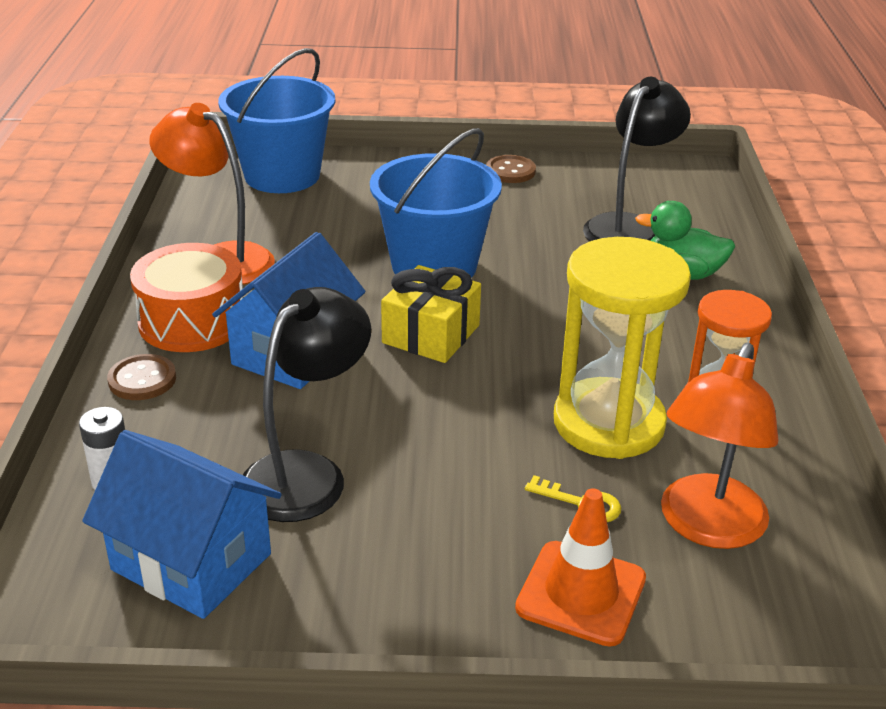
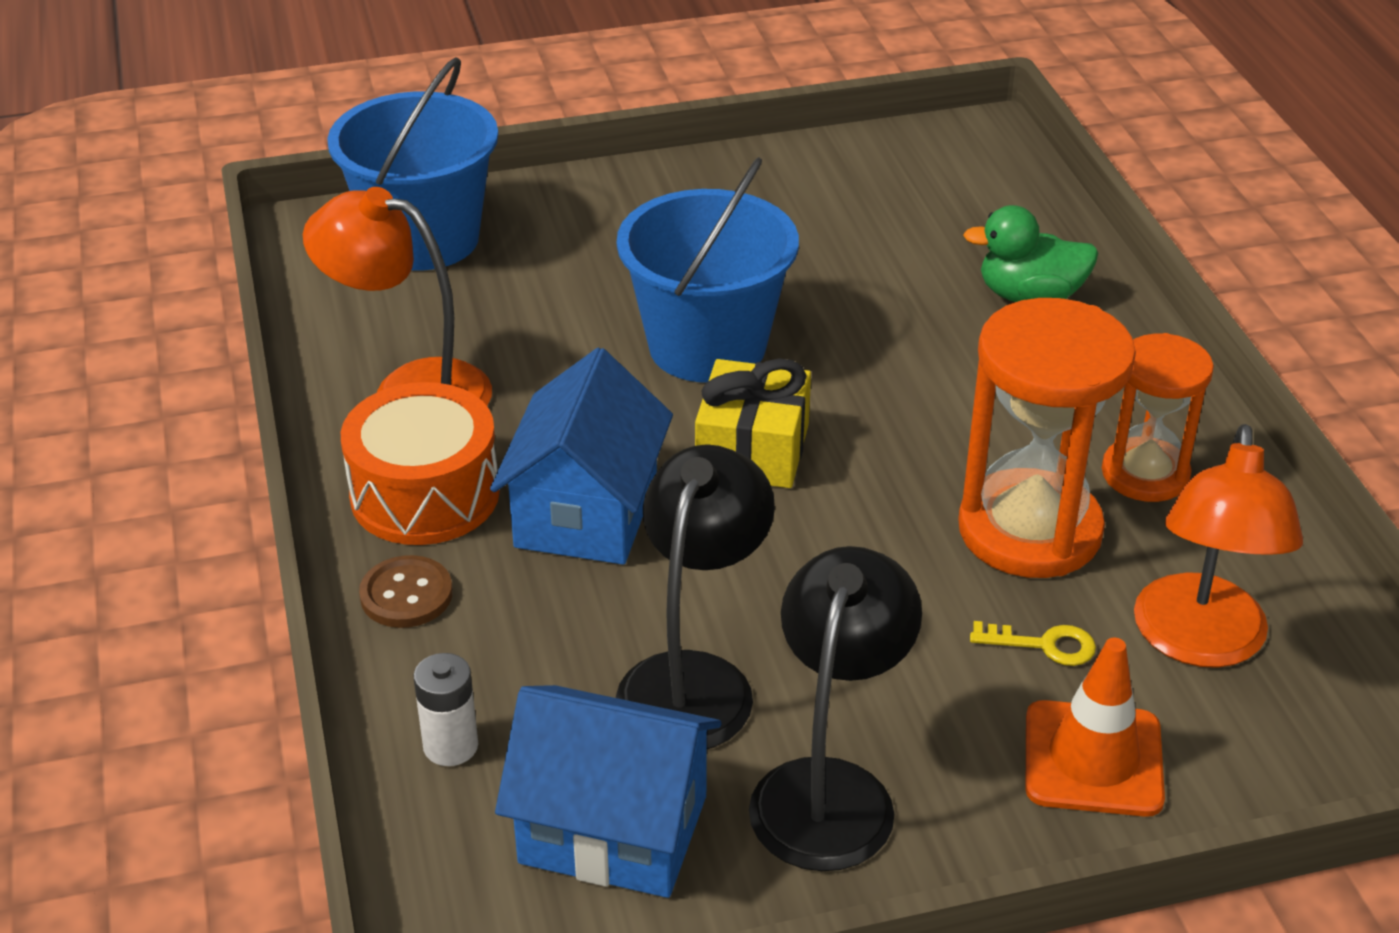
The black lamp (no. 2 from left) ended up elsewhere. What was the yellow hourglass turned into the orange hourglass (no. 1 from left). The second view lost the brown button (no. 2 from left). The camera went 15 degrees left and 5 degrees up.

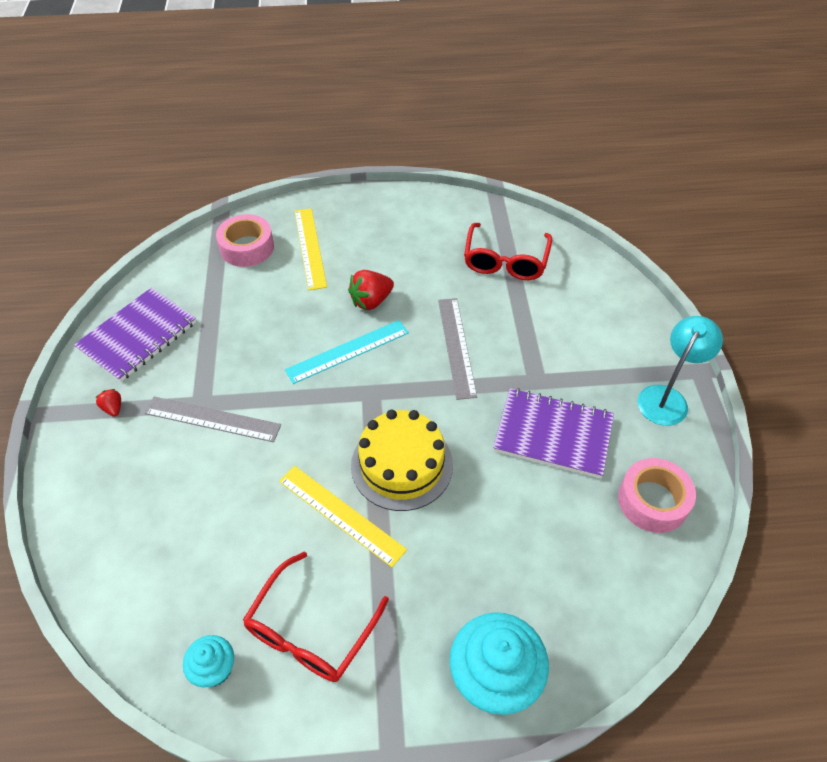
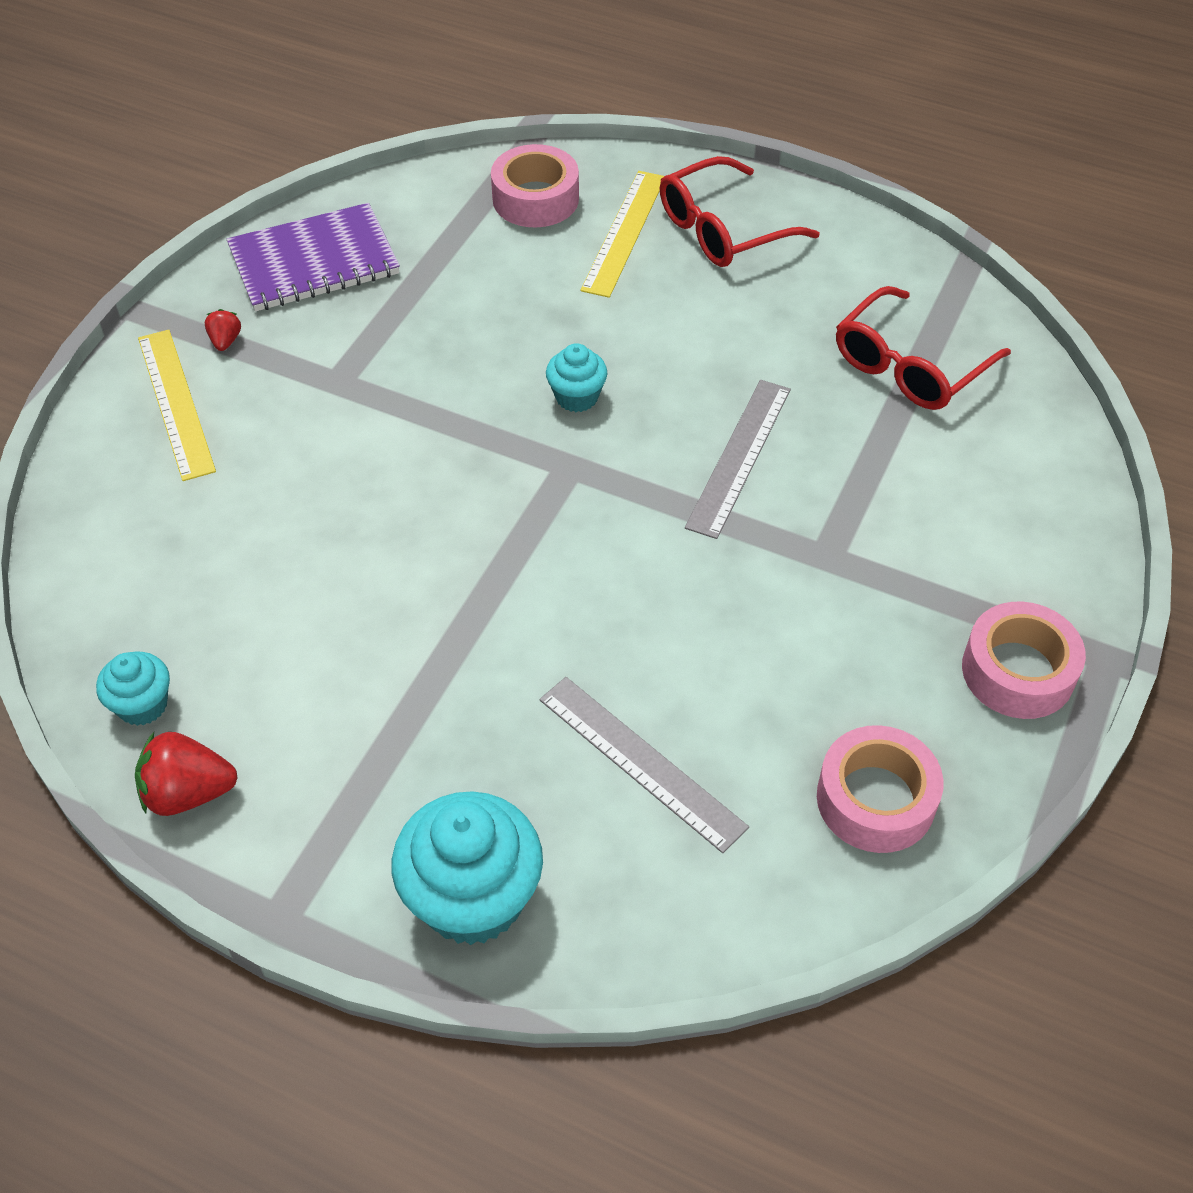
The red strawberry (no. 2 from left in the first image) ended up elsewhere. The yellow ruler (no. 2 from left in the first image) ended up elsewhere. The grey ruler (no. 1 from left) ended up elsewhere. Where the turquoise ruler stood, the turquoise cupcake (no. 3 from left) came to stand. The red glasses (no. 1 from left) ended up elsewhere. Where the turquoise lamp stood, the pink tape (no. 3 from left) came to stand. The second view lost the yellow cake. The second view lost the purple notebook (no. 2 from left). The camera went 30 degrees right and 0 degrees up.

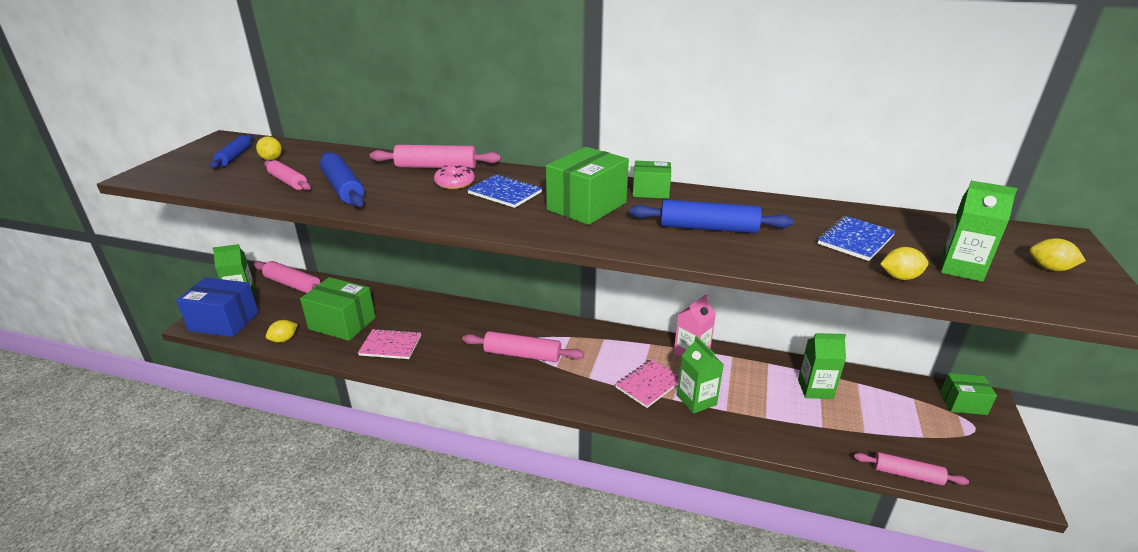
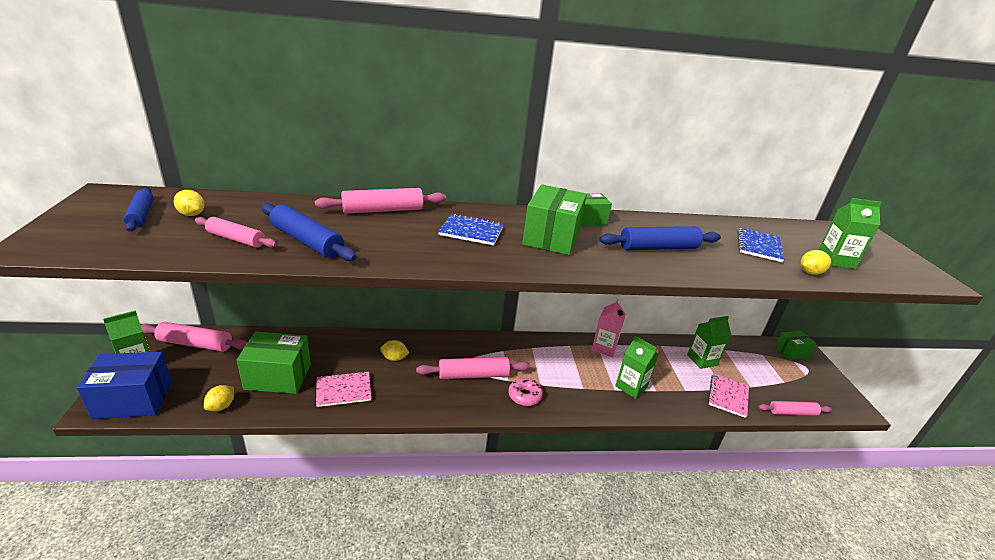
The yellow lemon (no. 4 from left in the first image) ended up elsewhere. The pink donut ended up elsewhere. The pink notebook (no. 2 from left) ended up elsewhere. The camera went 25 degrees left and 0 degrees up.

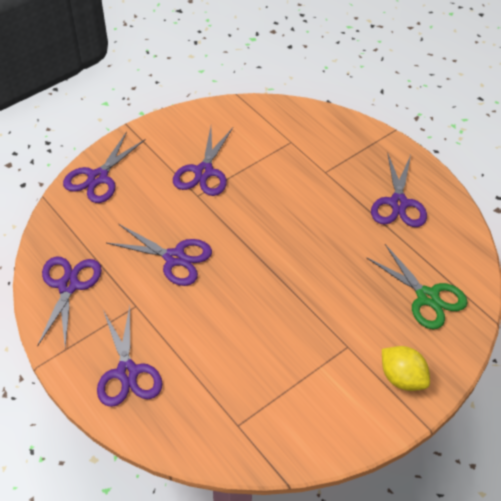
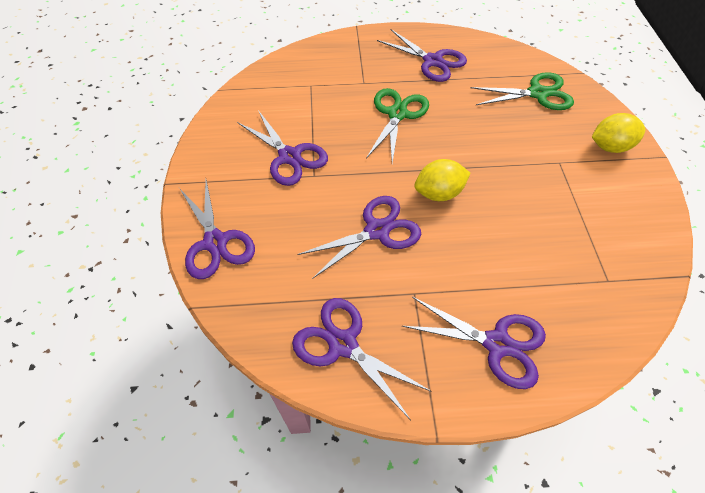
The second view gained the green scissors (no. 1 from left). The second view gained the yellow lemon (no. 1 from left). The camera went 55 degrees left and 5 degrees up.

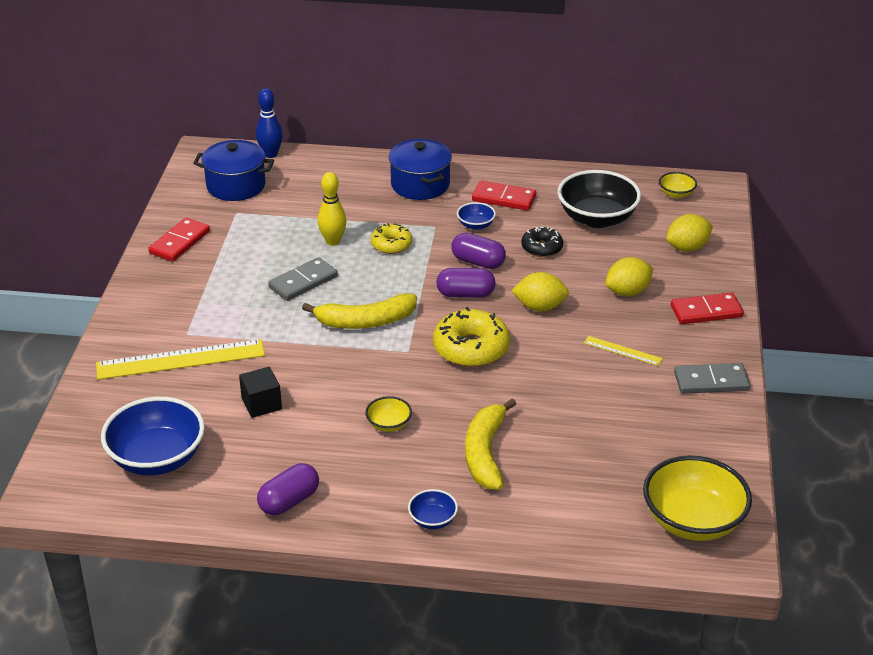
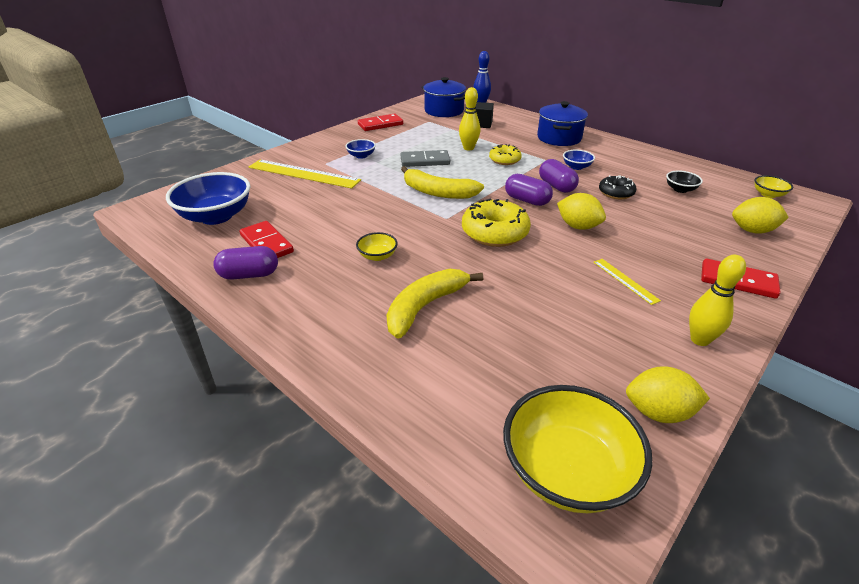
The red domino (no. 2 from left in the first image) ended up elsewhere. The blue bowl (no. 2 from left) ended up elsewhere. The black cube ended up elsewhere. The yellow lemon (no. 2 from left) ended up elsewhere. The size of the black bowl changed by a factor of 0.47. Where the grey domino (no. 2 from left) stood, the yellow bowling pin (no. 2 from left) came to stand. The camera went 35 degrees right and 0 degrees up.

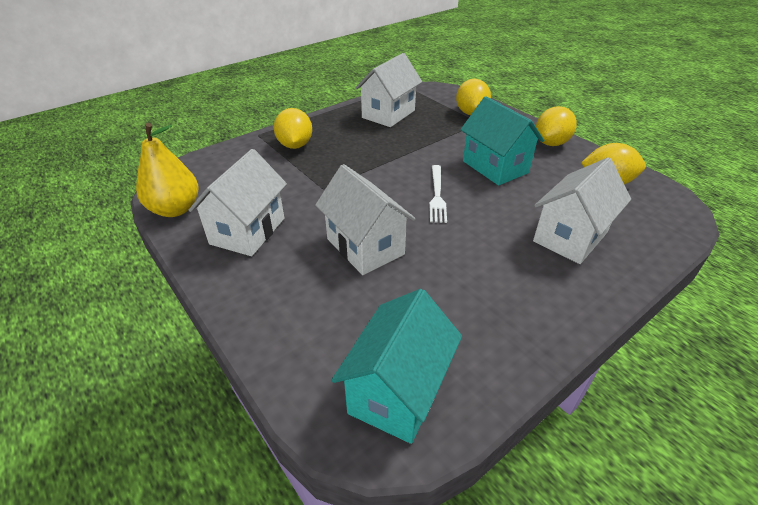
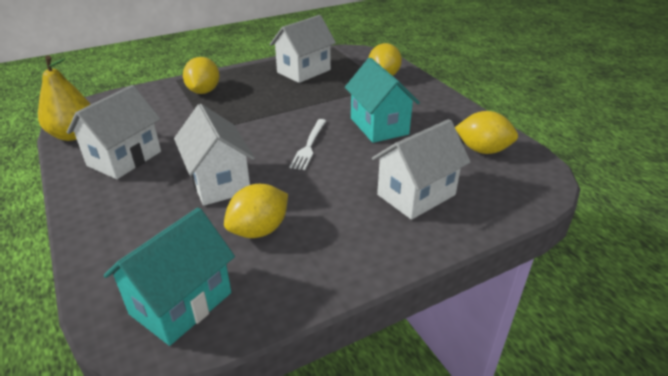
The yellow lemon (no. 3 from left in the first image) ended up elsewhere. The camera went 10 degrees right and 5 degrees down.

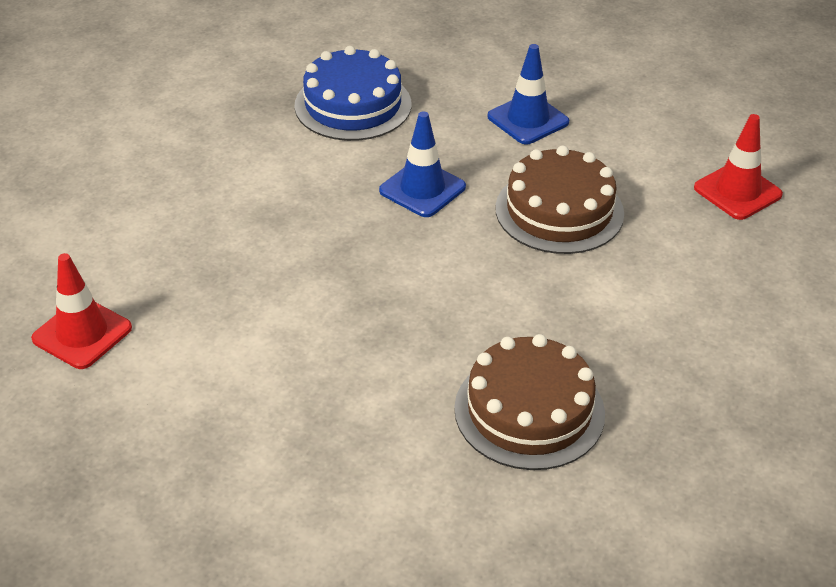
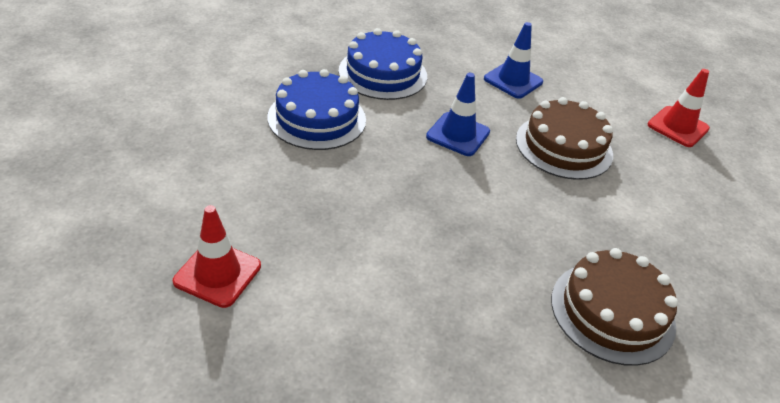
The second view gained the blue cake (no. 1 from left). The camera went 15 degrees left and 0 degrees up.

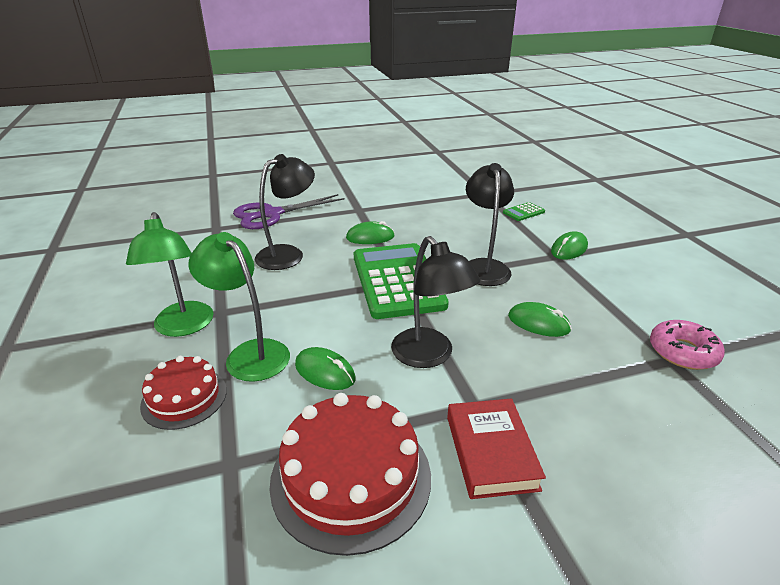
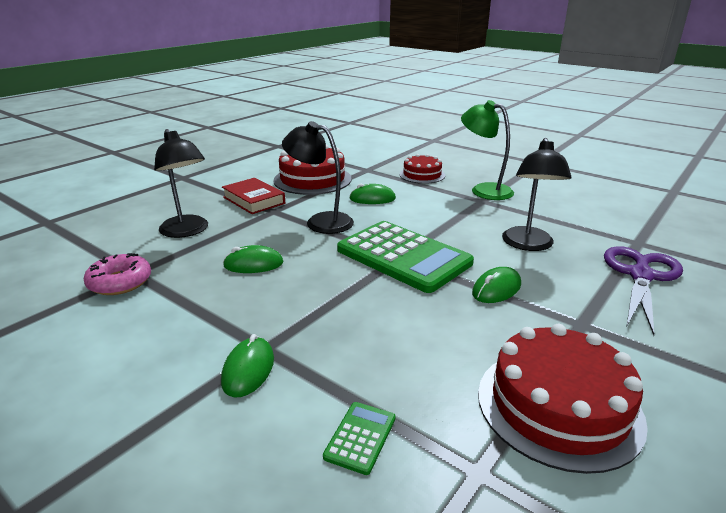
The black lamp (no. 3 from left in the first image) ended up elsewhere. The second view gained the red cake (no. 3 from left). The second view lost the green lamp (no. 2 from left). The camera went 145 degrees right and 5 degrees down.

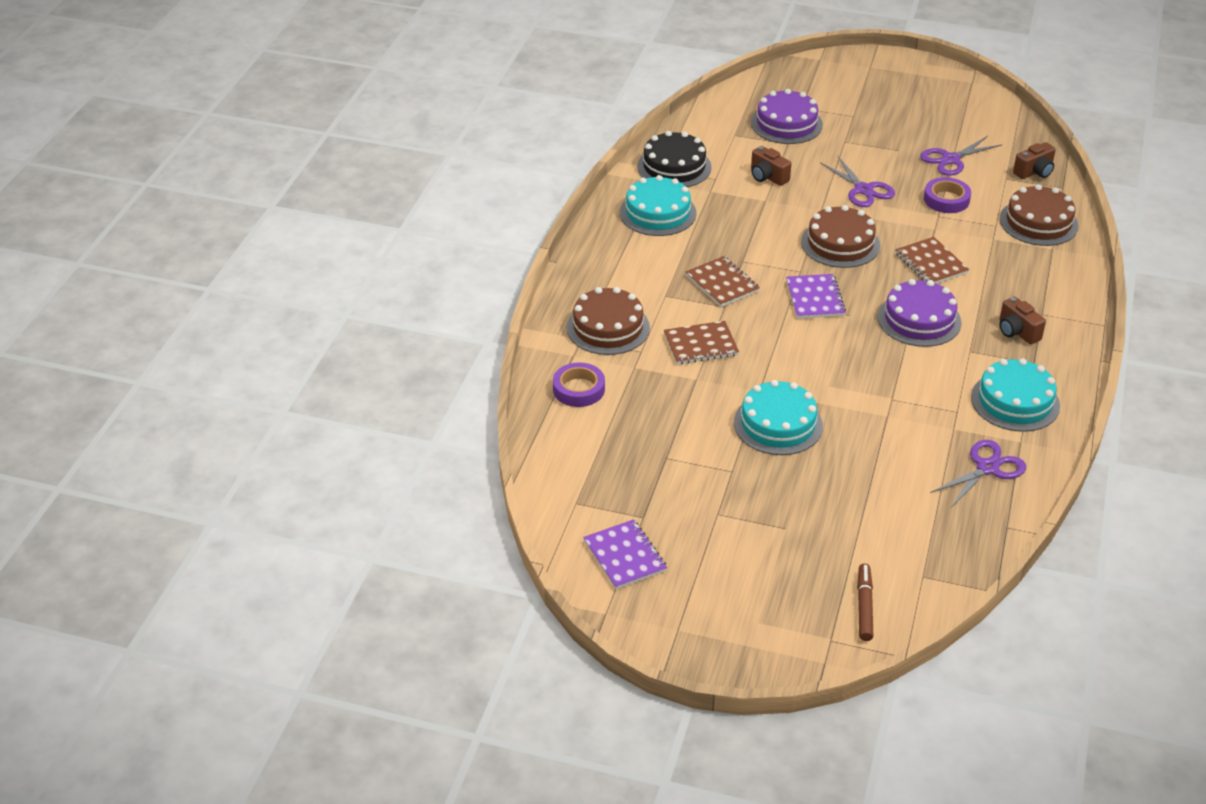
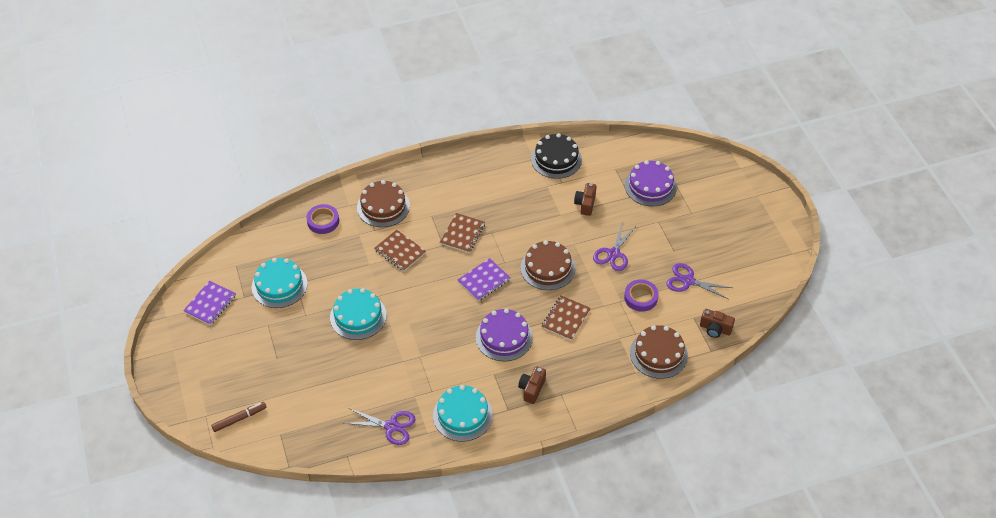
The turquoise cake (no. 1 from left) ended up elsewhere. The camera went 55 degrees right and 10 degrees up.

